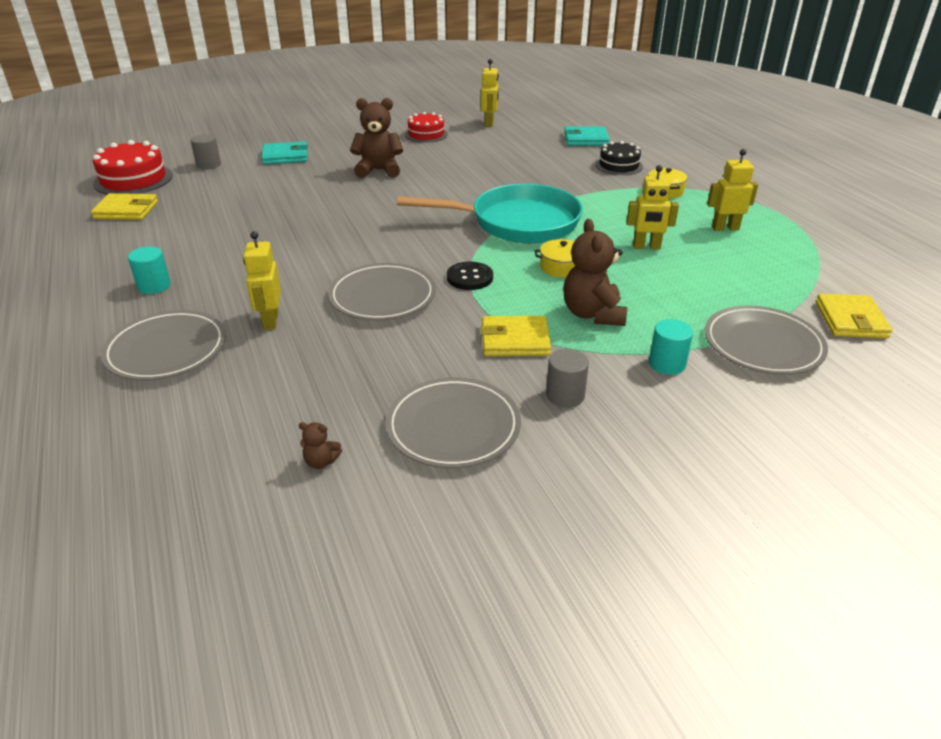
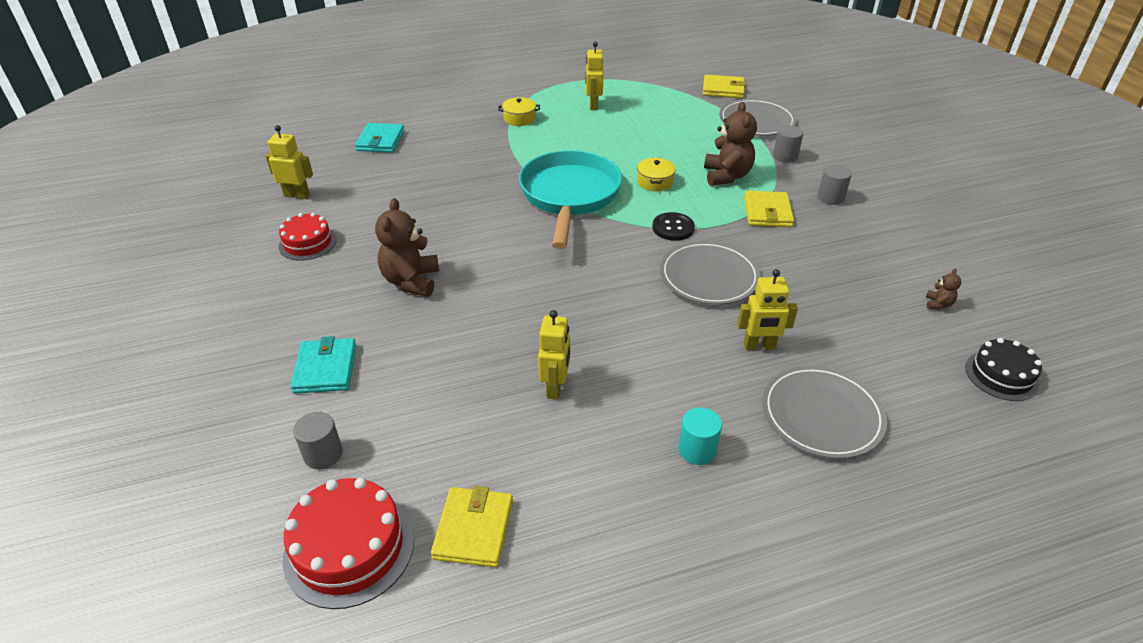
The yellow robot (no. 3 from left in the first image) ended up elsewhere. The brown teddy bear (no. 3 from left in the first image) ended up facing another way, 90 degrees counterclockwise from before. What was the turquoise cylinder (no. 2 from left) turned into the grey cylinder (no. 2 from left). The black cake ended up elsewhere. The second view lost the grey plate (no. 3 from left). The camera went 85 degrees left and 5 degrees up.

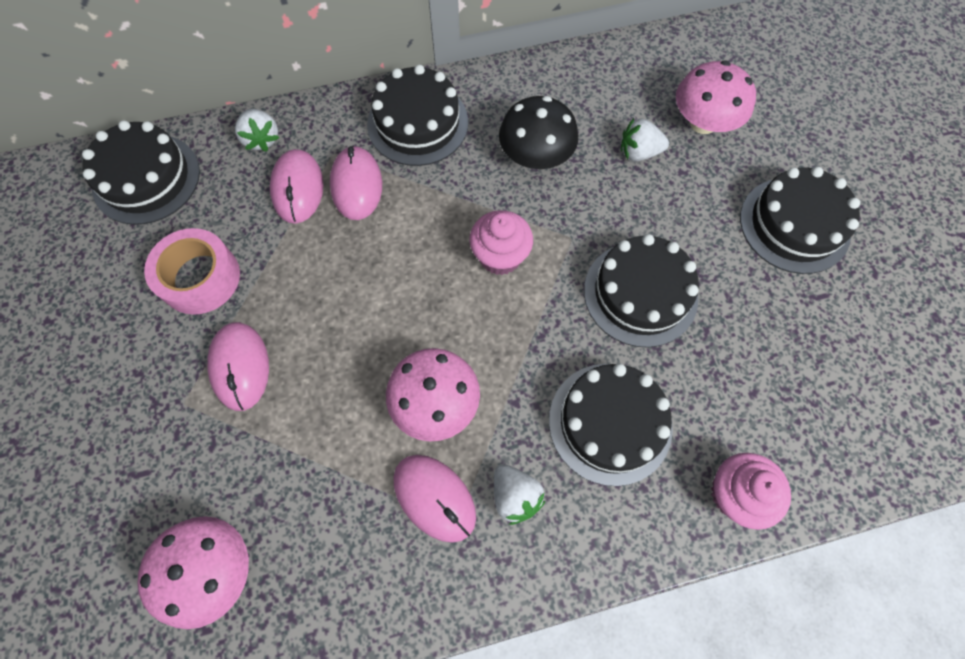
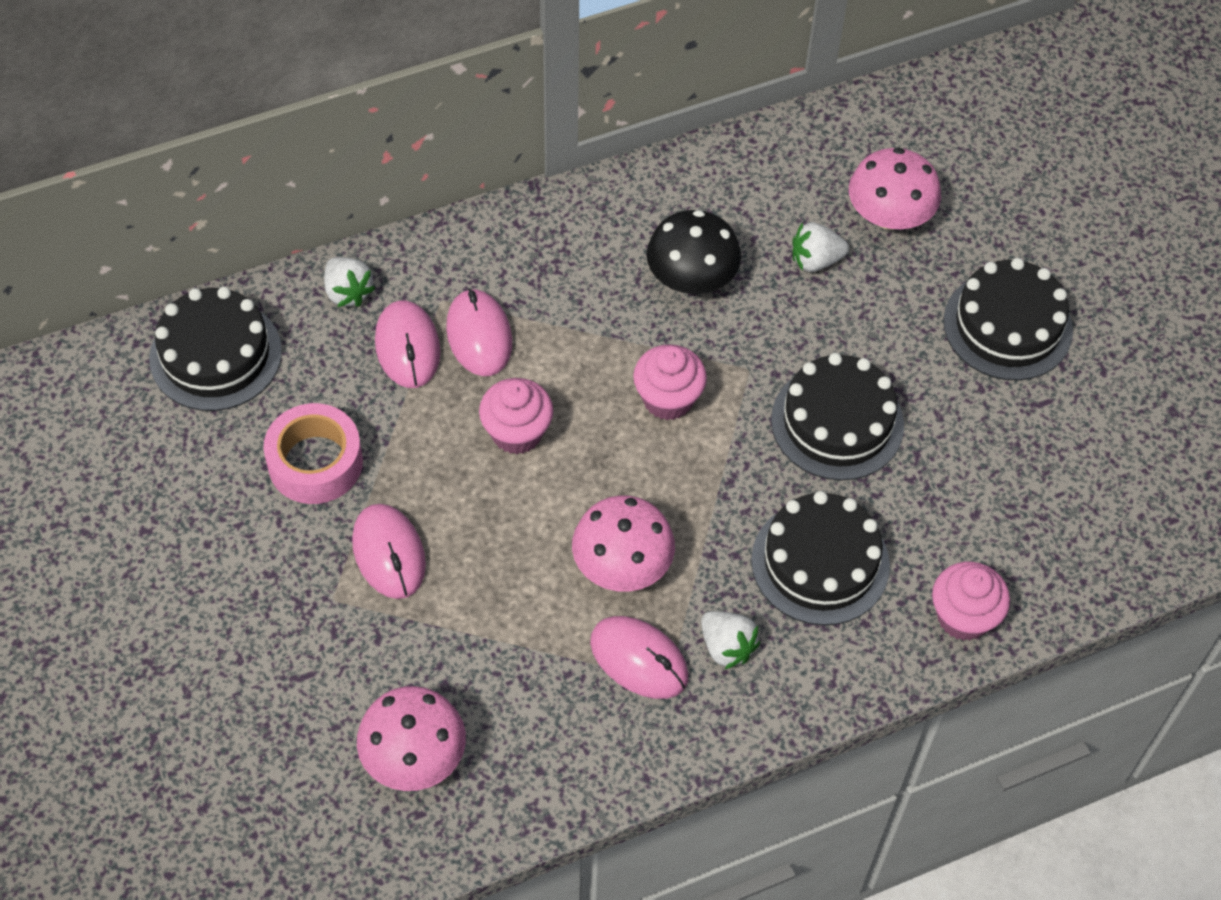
The second view gained the pink cupcake (no. 1 from left). The second view lost the black cake (no. 2 from left). The camera went 10 degrees left and 10 degrees down.

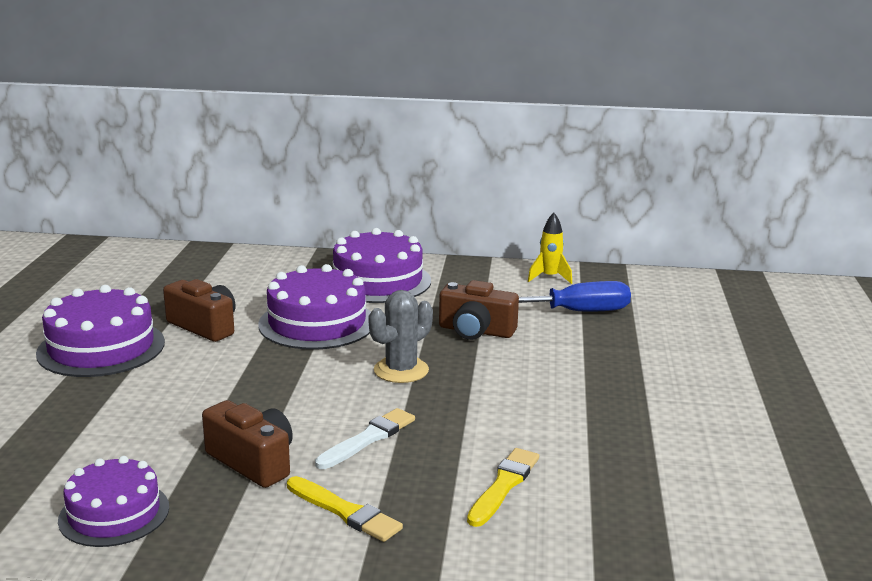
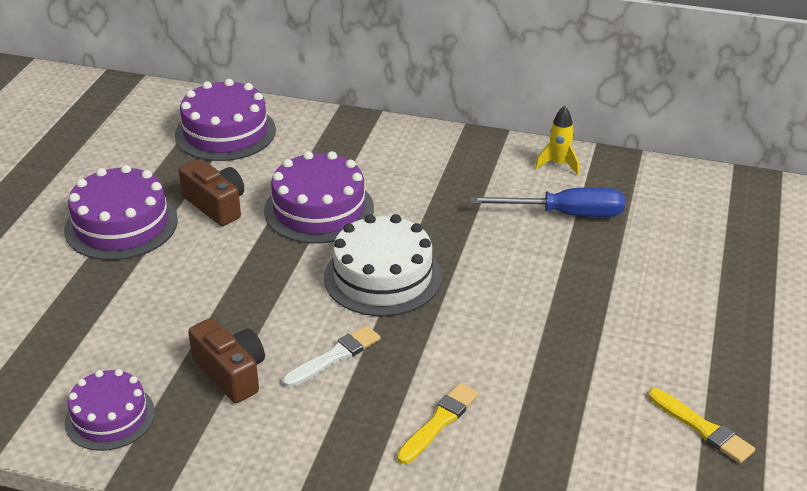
The purple cake (no. 4 from left in the first image) ended up elsewhere. Where the grey cactus stood, the white cake came to stand. The yellow brush (no. 1 from left in the first image) ended up elsewhere. The second view lost the brown camera (no. 3 from left). The camera went 10 degrees right and 15 degrees up.

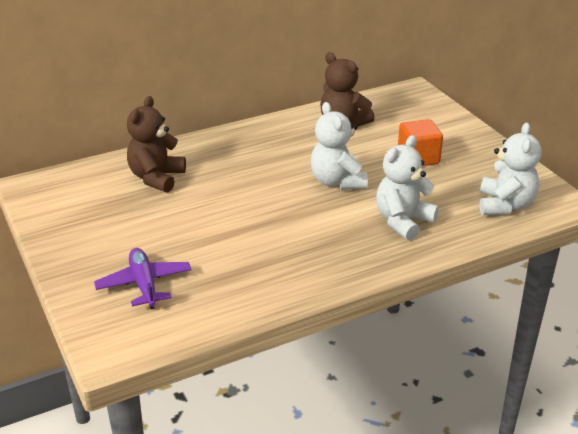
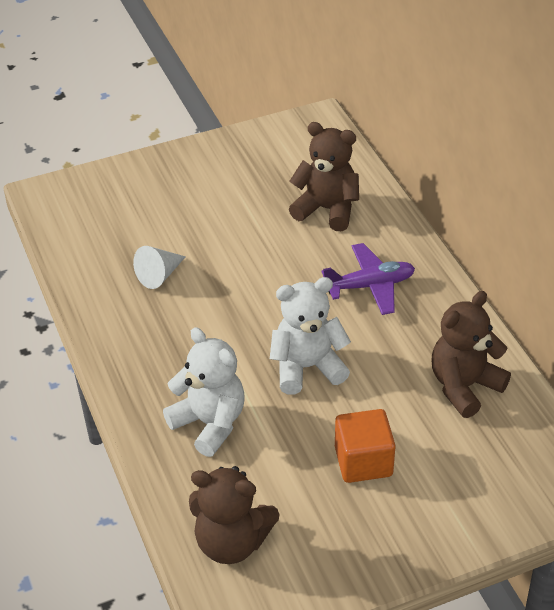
The second view gained the white cone. What was the white teddy bear (no. 3 from left) turned into the brown teddy bear (no. 1 from left). The purple plane ended up elsewhere. The camera went 95 degrees right and 10 degrees up.

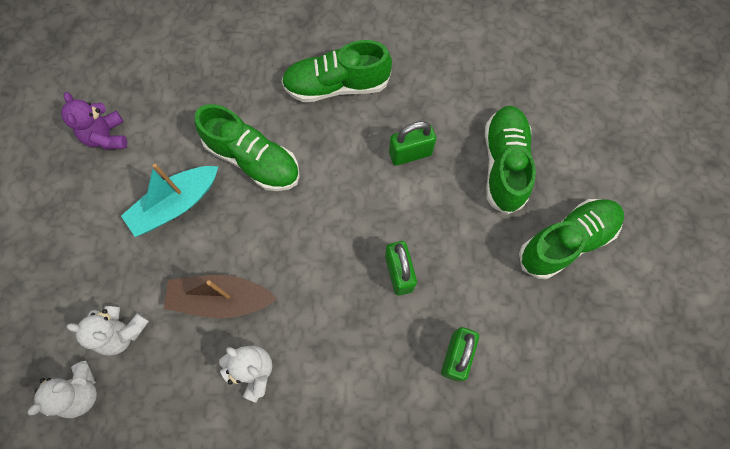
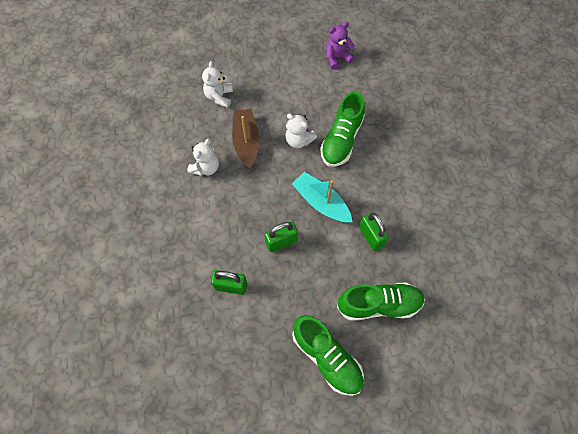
The white teddy bear (no. 1 from left in the first image) ended up elsewhere. The turquoise boat ended up elsewhere. The second view lost the green shoe (no. 2 from left). The camera went 80 degrees right and 5 degrees down.

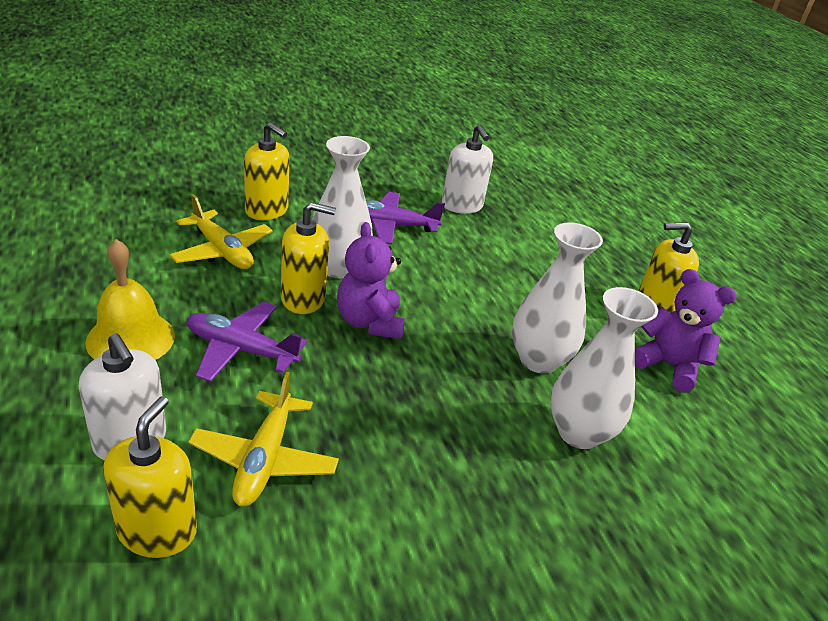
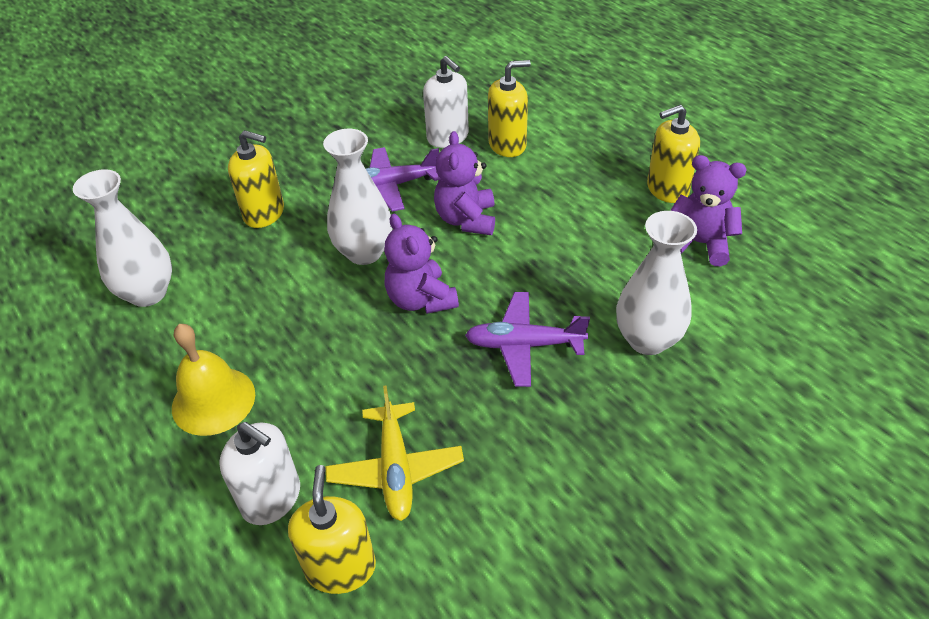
The white vase (no. 2 from left in the first image) ended up elsewhere. The second view gained the purple teddy bear (no. 2 from left). The purple plane (no. 1 from left in the first image) ended up elsewhere. The yellow soap dispenser (no. 3 from left) ended up elsewhere. The second view lost the yellow plane (no. 1 from left). The camera went 10 degrees left and 10 degrees up.

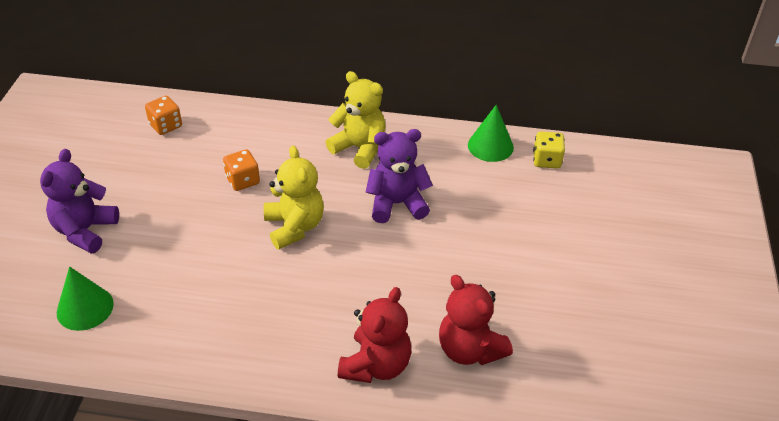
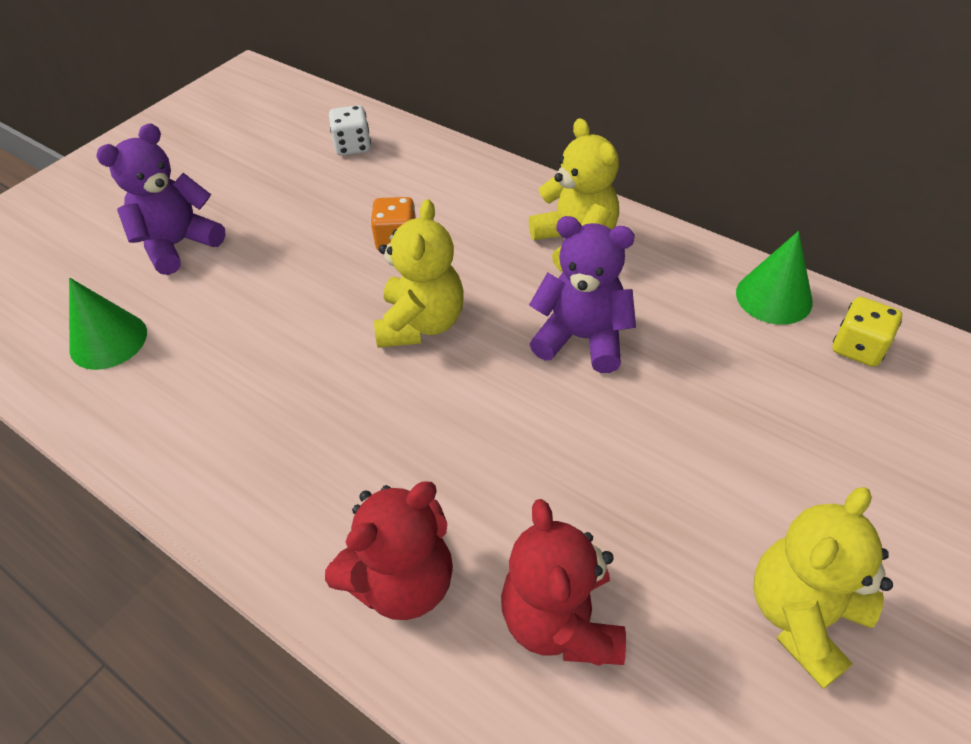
What was the orange dice (no. 1 from left) turned into the white dice. The second view gained the yellow teddy bear (no. 3 from left). The camera went 30 degrees right and 5 degrees up.

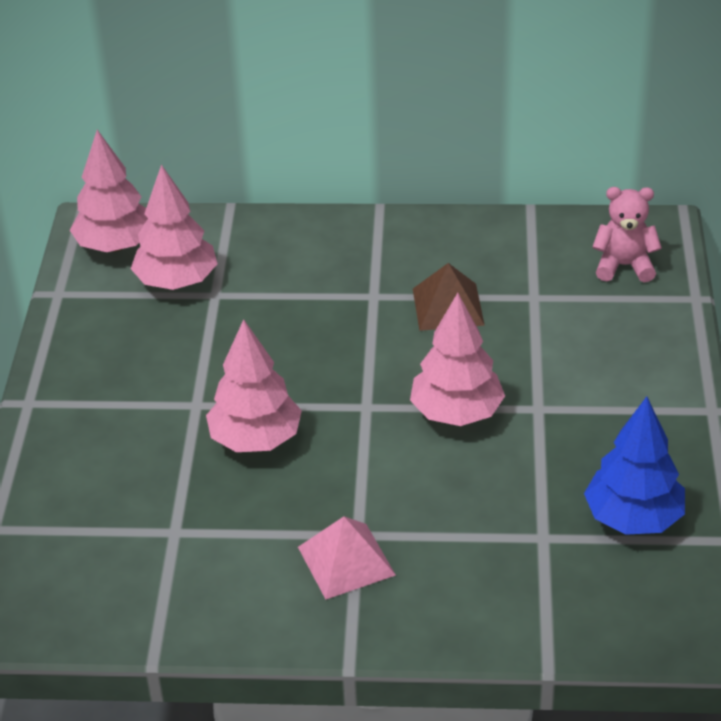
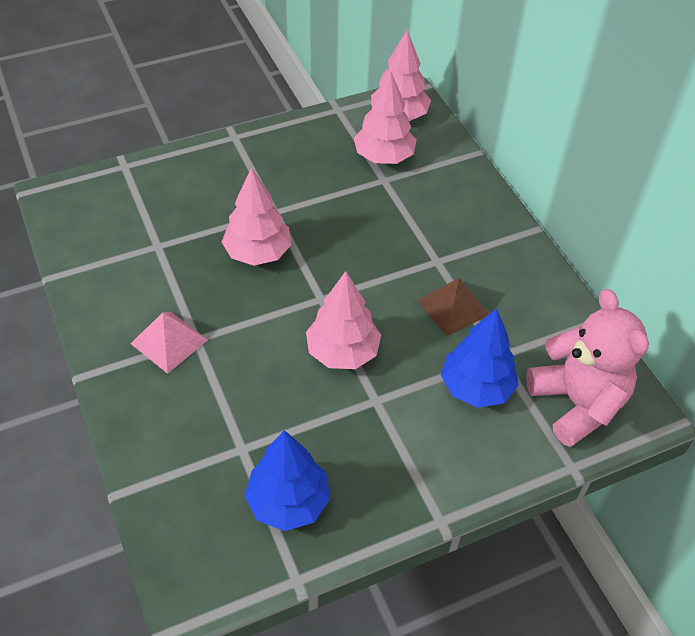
The second view gained the blue tree (no. 2 from left). The size of the pink teddy bear changed by a factor of 1.73. The camera went 60 degrees right and 10 degrees up.

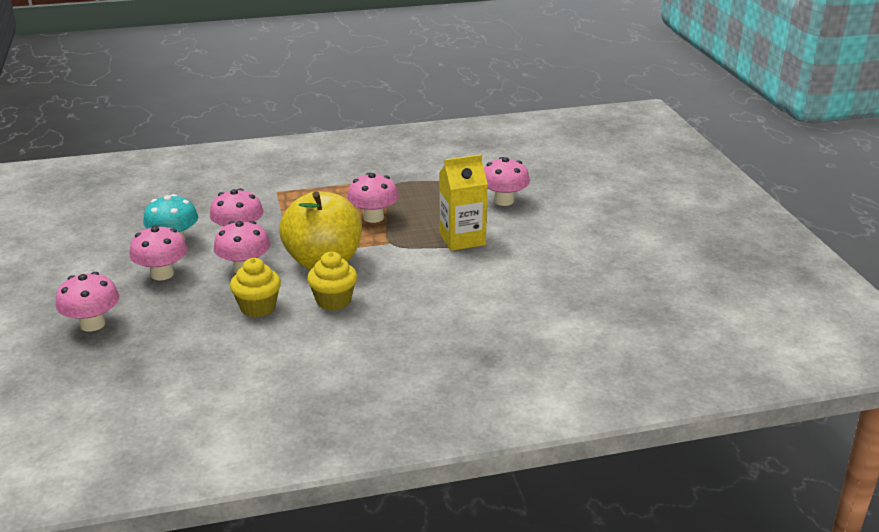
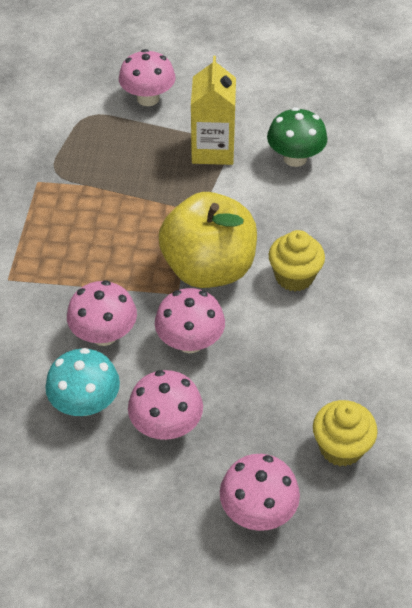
The second view gained the green mushroom. The yellow cupcake (no. 1 from left in the first image) ended up elsewhere. The second view lost the pink mushroom (no. 5 from left). The camera went 70 degrees left and 20 degrees up.

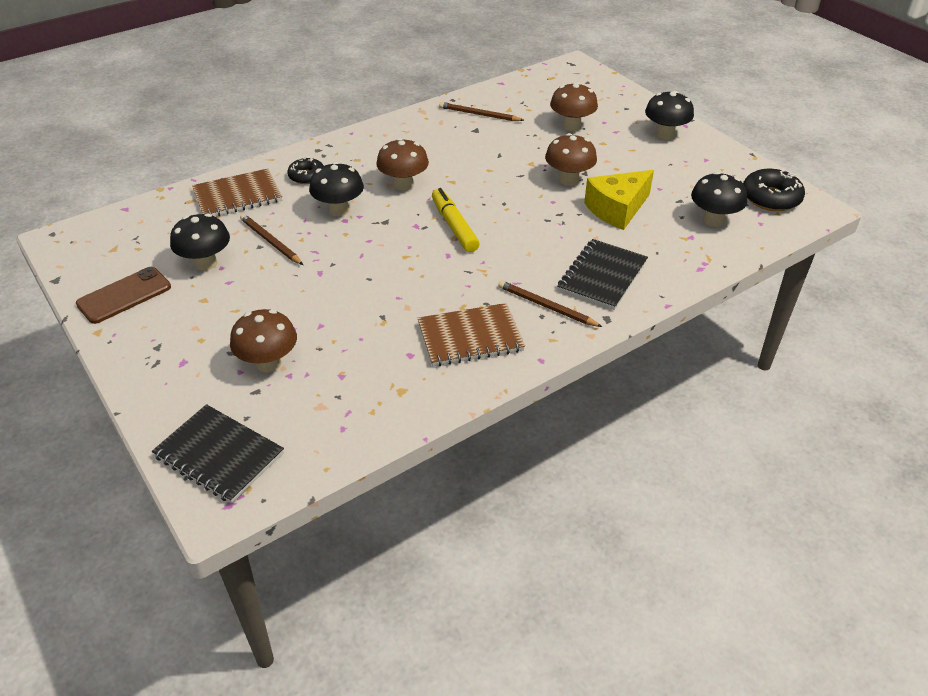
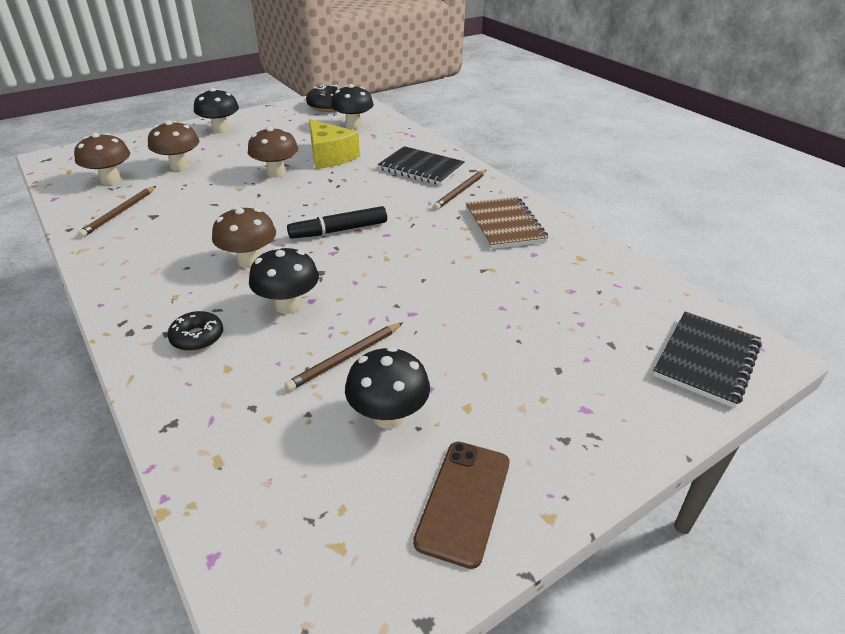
The brown mushroom (no. 1 from left) ended up elsewhere. What was the yellow marker turned into the black marker. The brown phone ended up facing another way, 60 degrees clockwise from before. The second view lost the brown notebook (no. 1 from left). The camera went 90 degrees left and 5 degrees down.

